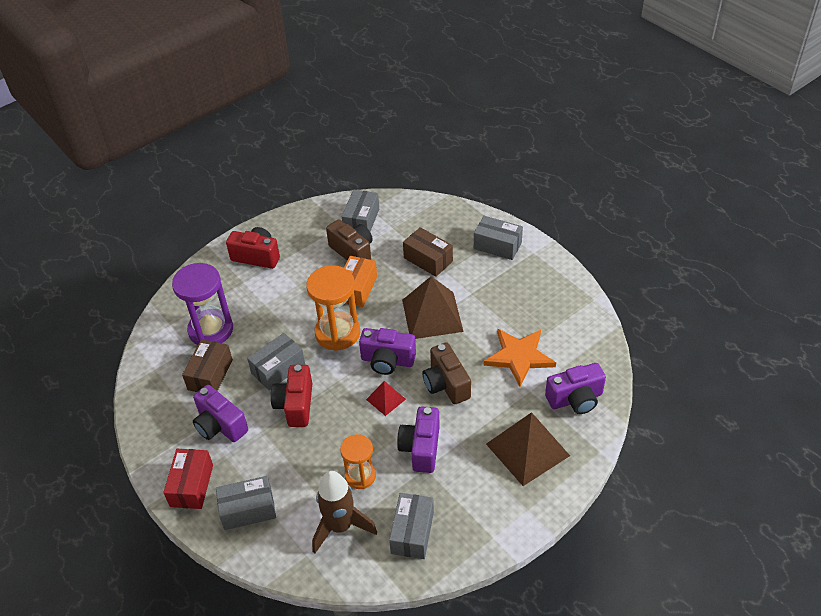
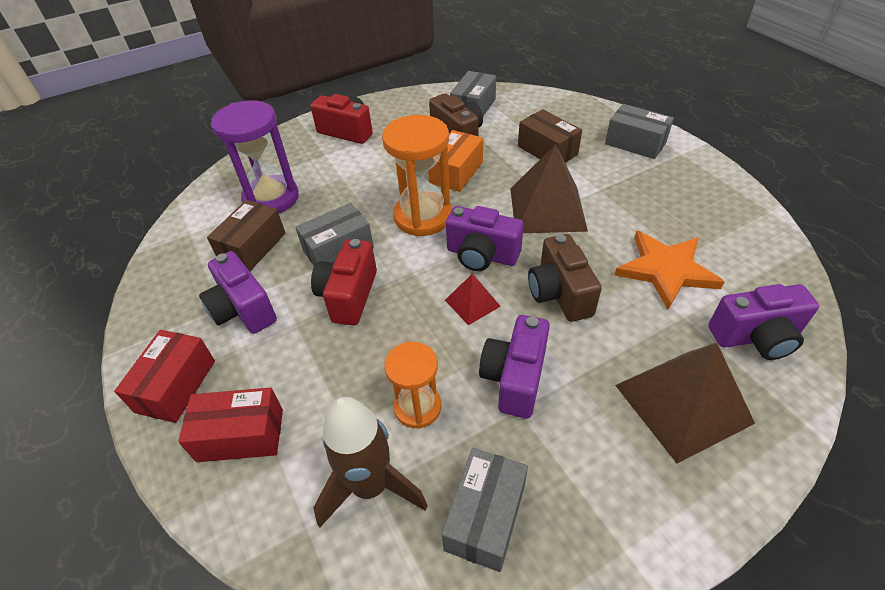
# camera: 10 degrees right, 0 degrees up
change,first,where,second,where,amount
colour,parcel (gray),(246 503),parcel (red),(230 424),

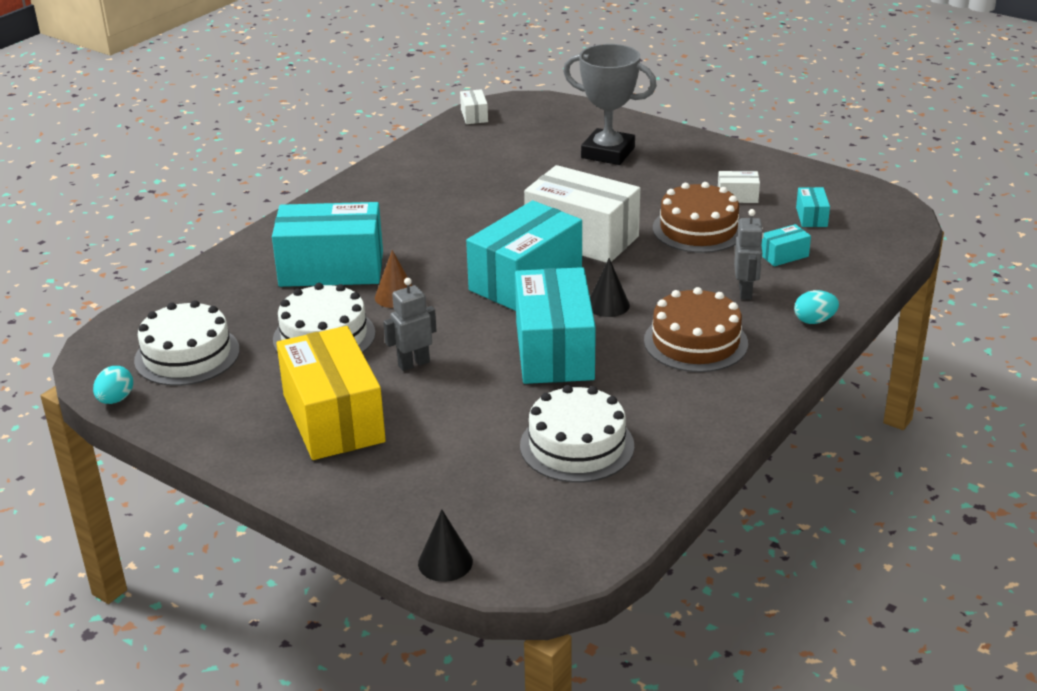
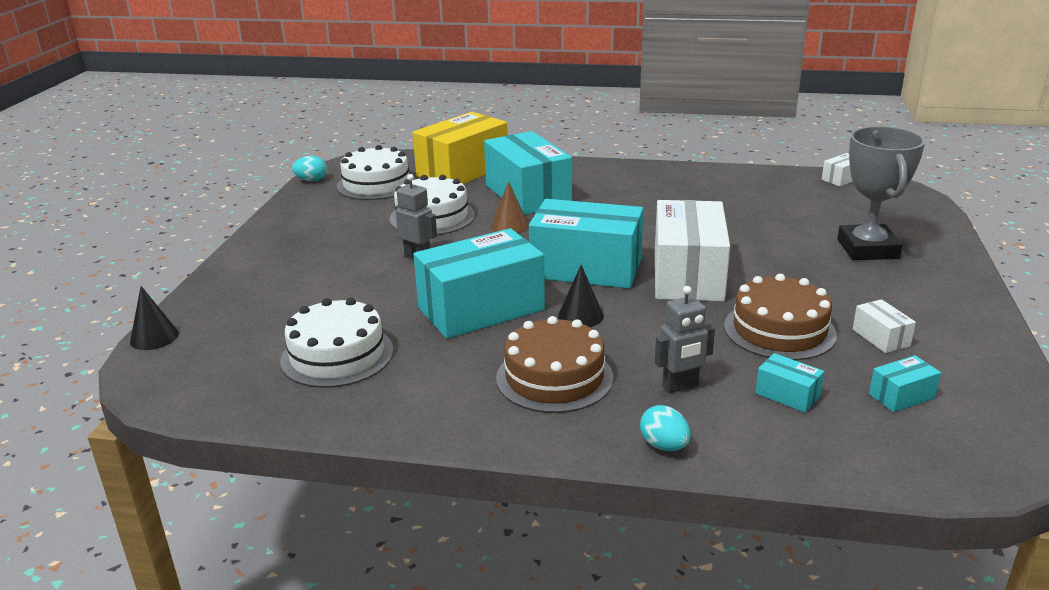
# camera: 65 degrees right, 5 degrees down
change,first,where,second,where,amount
relocated,parcel (yellow),(331 393),,(460 148),

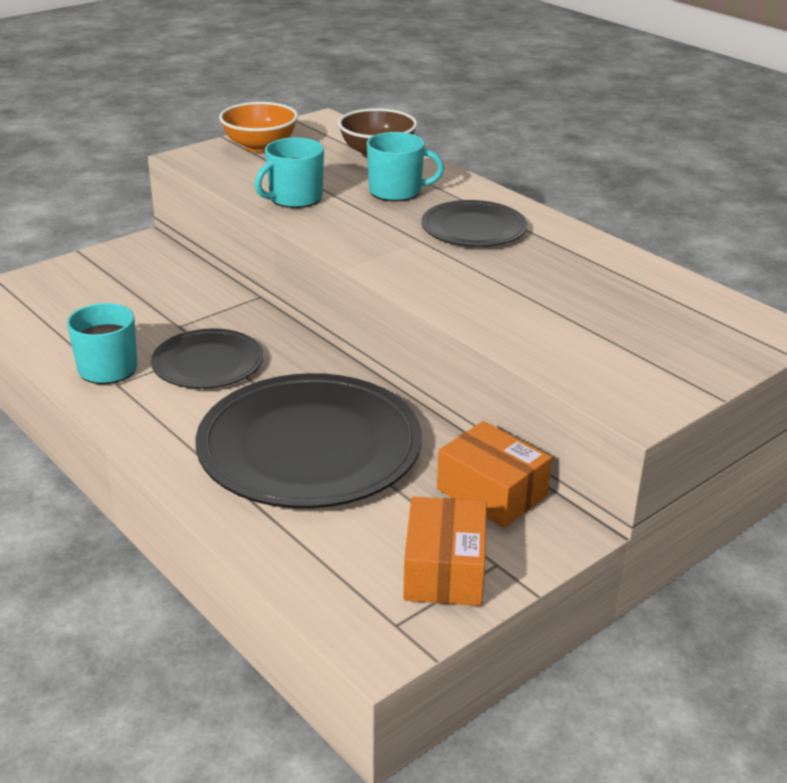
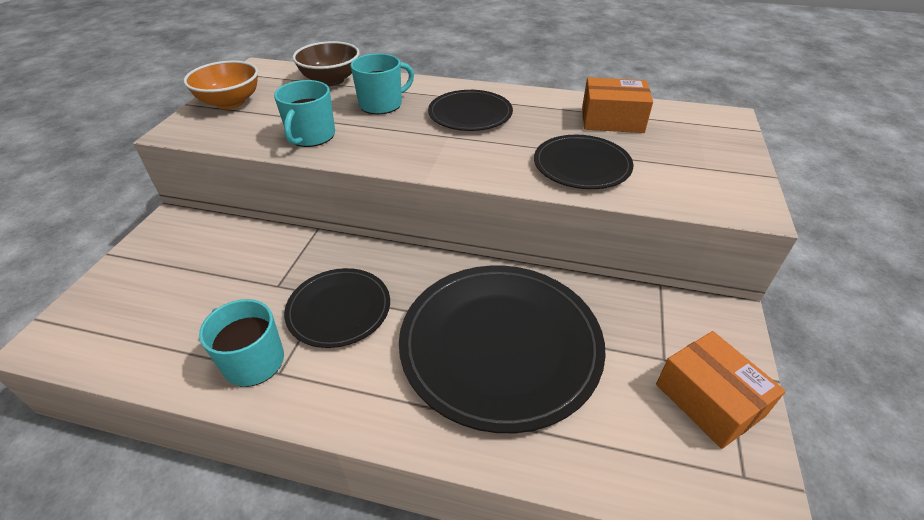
# camera: 35 degrees left, 10 degrees up
change,first,where,second,where,amount
relocated,parcel (orange-coloured),(494 474),,(617 105),
appeared,,,dinner plate (ebony),(584 162),

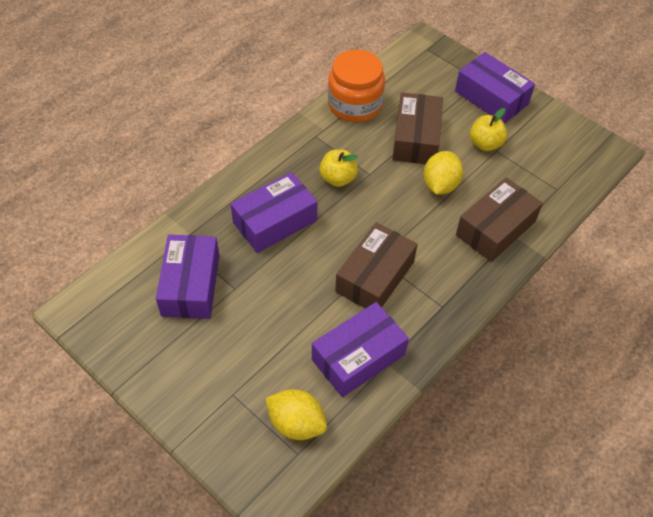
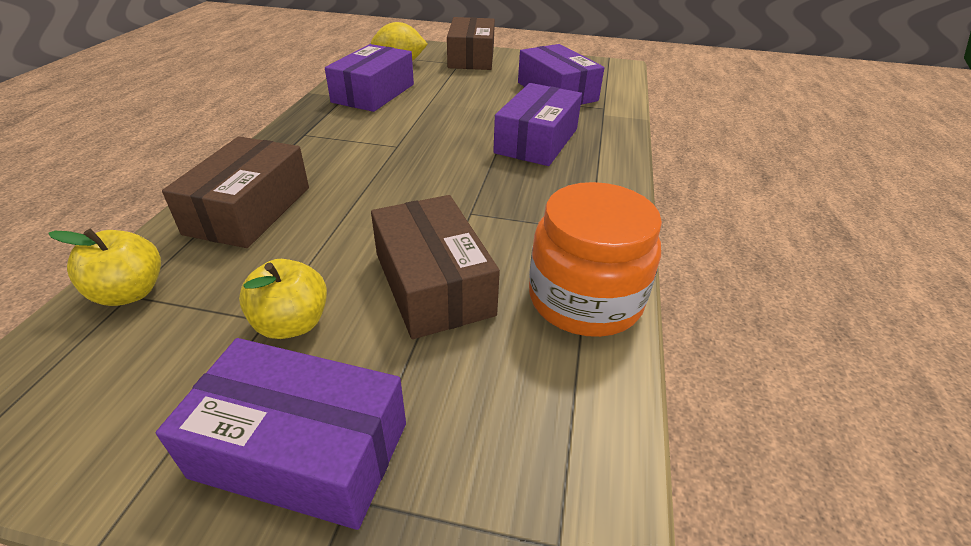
# camera: 150 degrees right, 15 degrees down
change,first,where,second,where,amount
relocated,toy apple (yellow),(338 168),,(104 267),
missing,toy lemon (yellow),(443 172),,,
relocated,parcel (dark brown),(376 265),,(471 43),

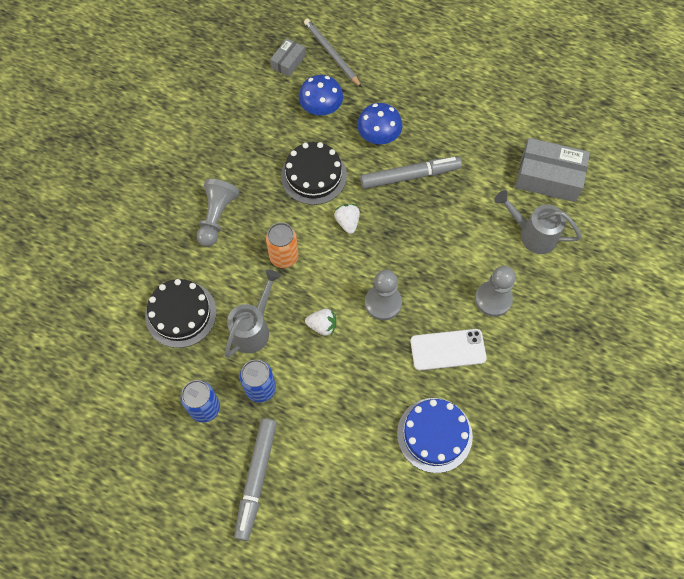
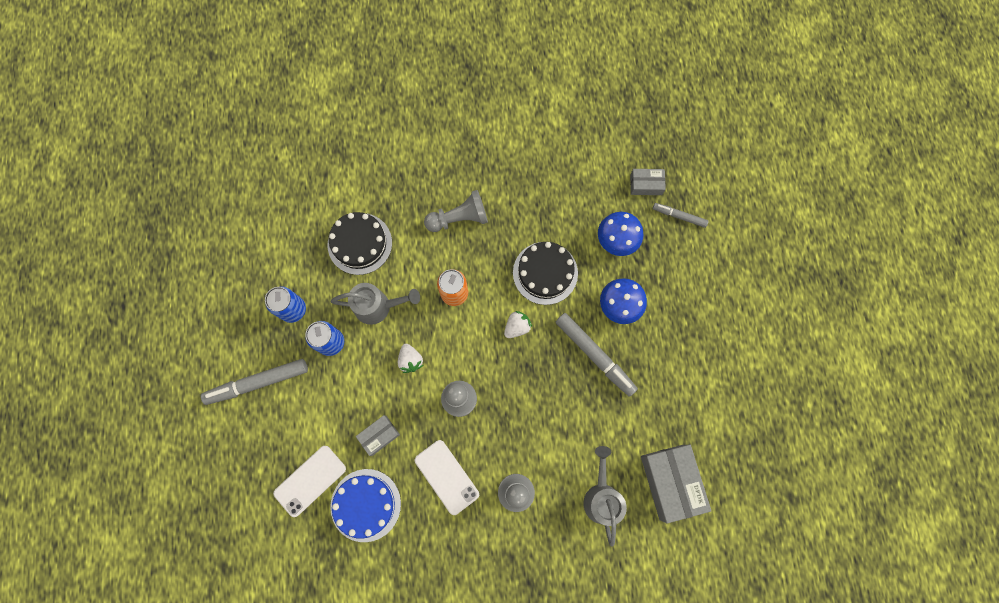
# camera: 60 degrees right, 10 degrees up
change,first,where,second,where,amount
exchanged,pencil (gray),(333 53),felt pen (gray),(681 215),
appeared,,,parcel (gray),(378 435),
appeared,,,mobile phone (snow-white),(309 481),

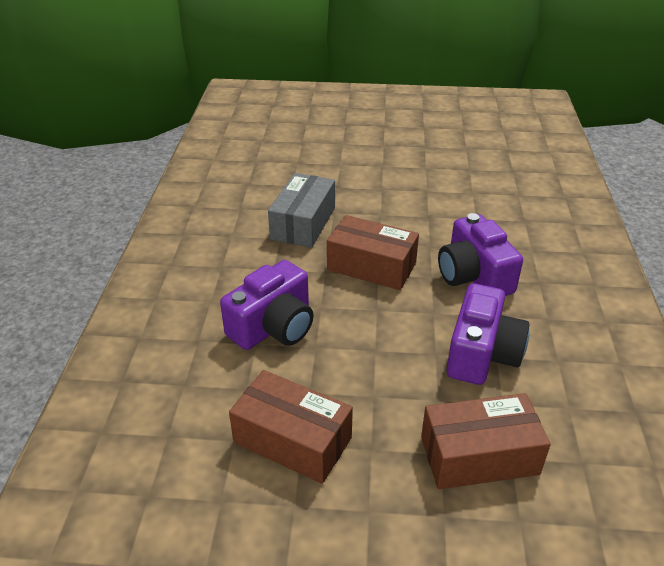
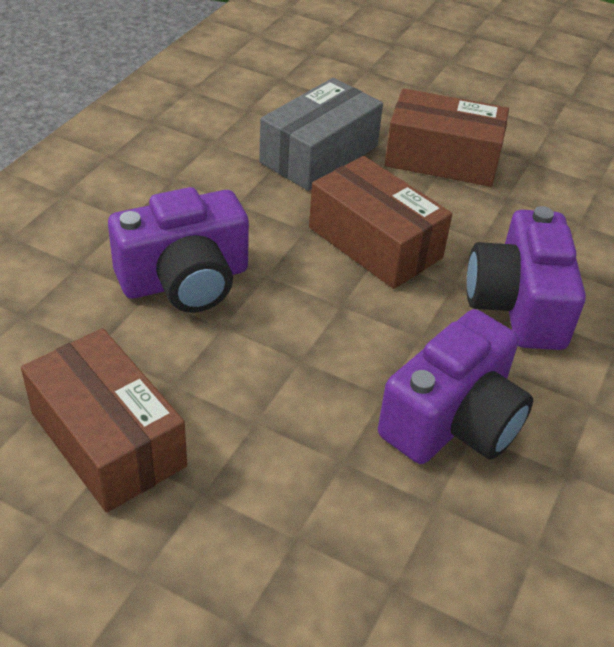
# camera: 20 degrees right, 5 degrees up
change,first,where,second,where,amount
relocated,parcel (dark brown),(486 441),,(447 137),

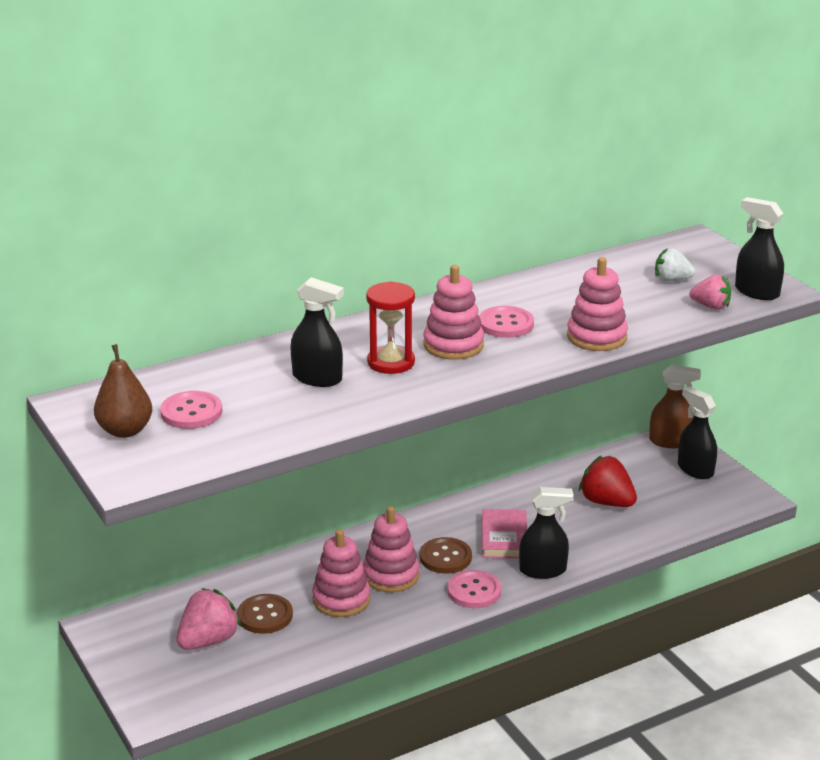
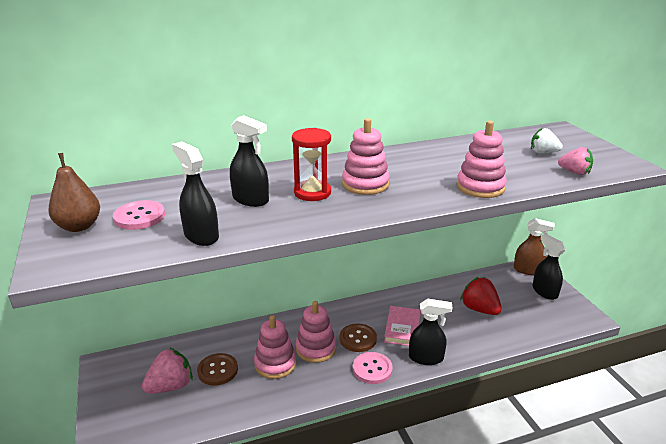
# camera: 10 degrees right, 0 degrees up
change,first,where,second,where,amount
relocated,spray bottle (ebony),(759 248),,(195 194),
missing,button (rosy),(506 322),,,

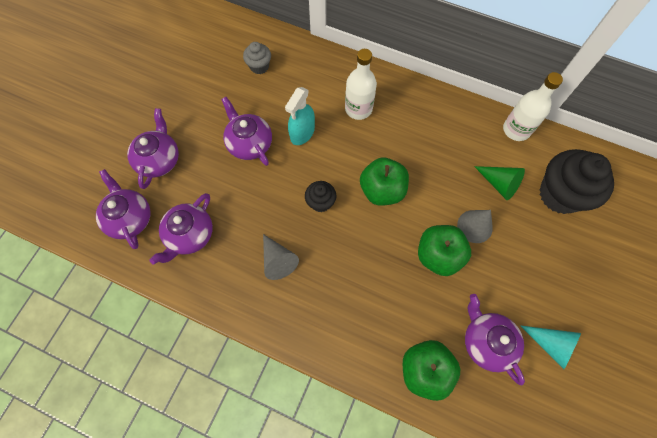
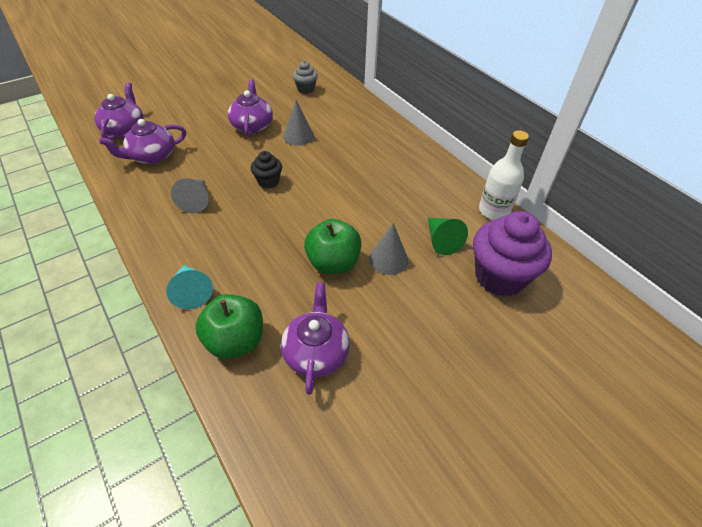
# camera: 30 degrees right, 20 degrees down
change,first,where,second,where,amount
missing,bottle (snow-white),(361 84),,,
exchanged,spray bottle (teal),(300 116),cone (gray),(298 123),
missing,china teapot (purple),(153 148),,,
colour,muffin (ebony),(576 181),muffin (purple),(512 253),
missing,toy apple (leaf-green),(384 181),,,
relocated,cone (teal),(550 347),,(189 287),

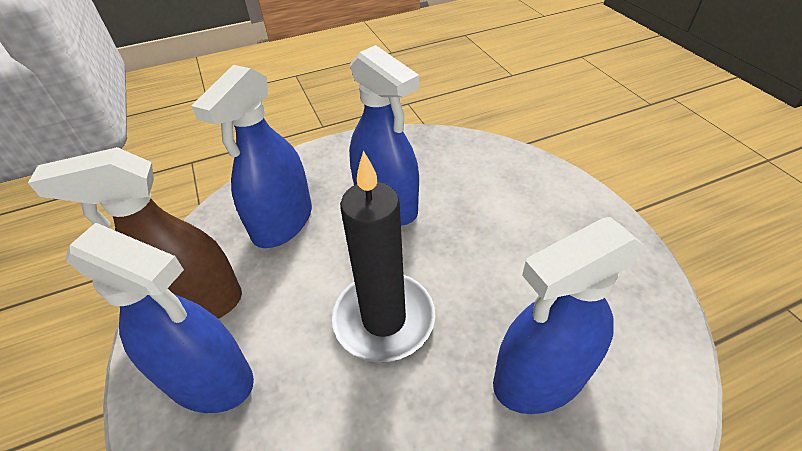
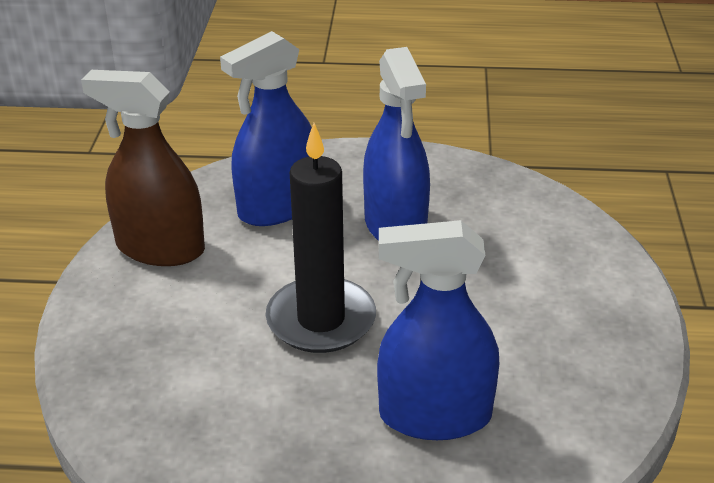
# camera: 25 degrees right, 10 degrees down
change,first,where,second,where,amount
missing,spray bottle (blue),(160 318),,,

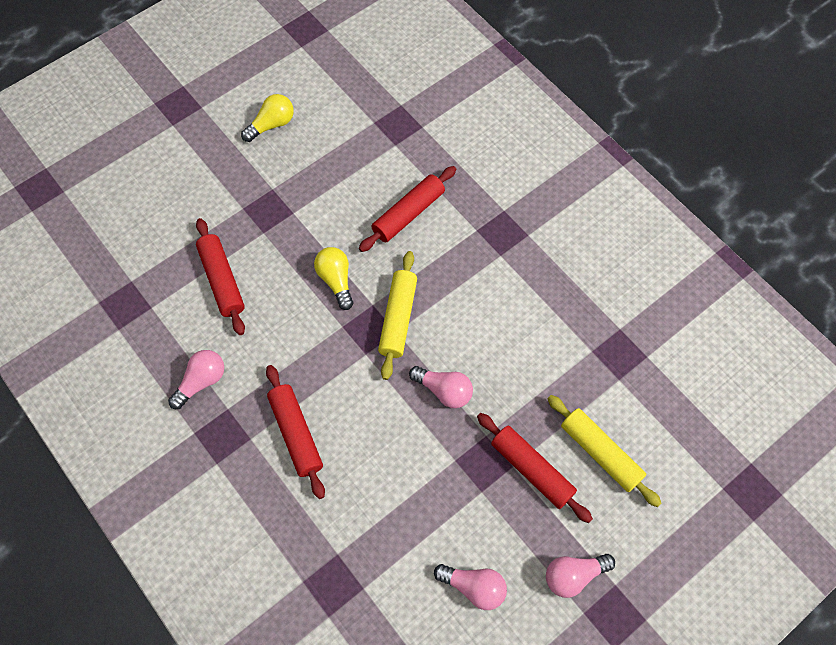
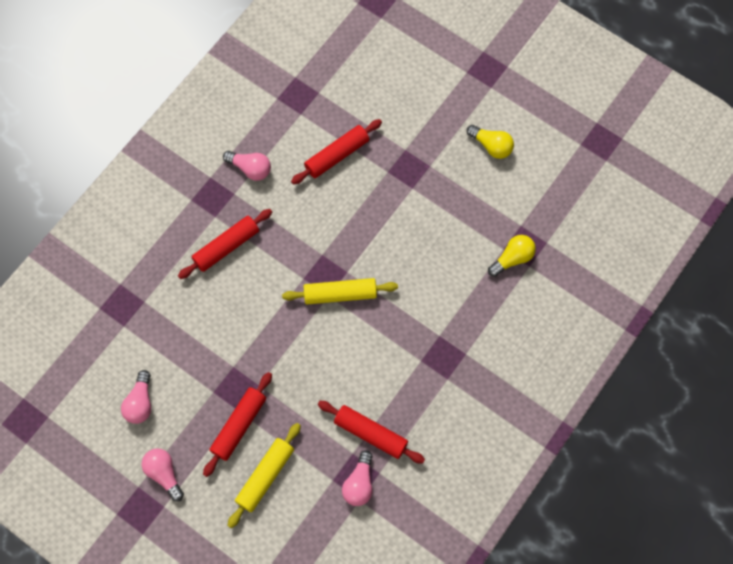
# camera: 75 degrees right, 5 degrees up
change,first,where,second,where,amount
relocated,dough roller (red),(407 209),,(371 432),
relocated,bulb (yellow),(333 278),,(512 256),
relocated,bulb (rosy),(441 387),,(357 478),

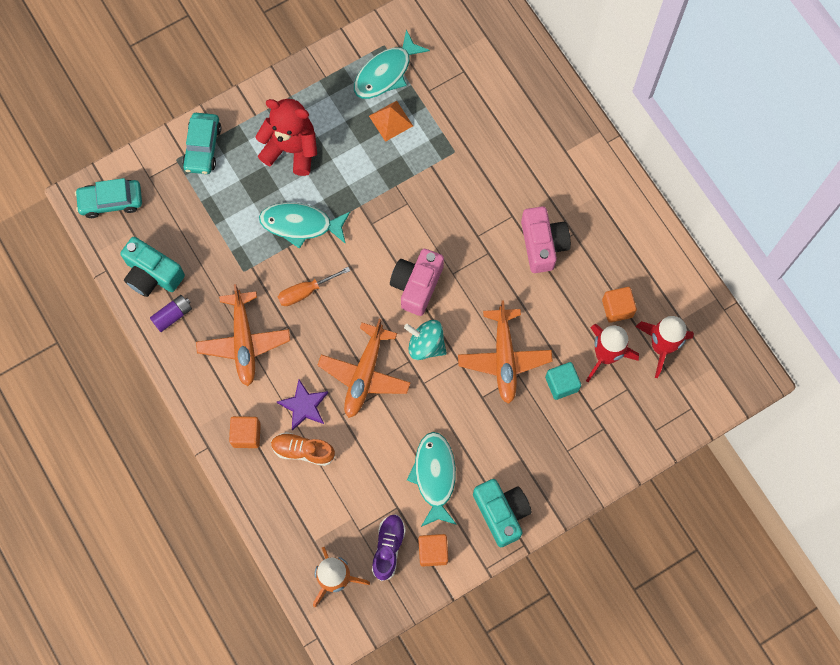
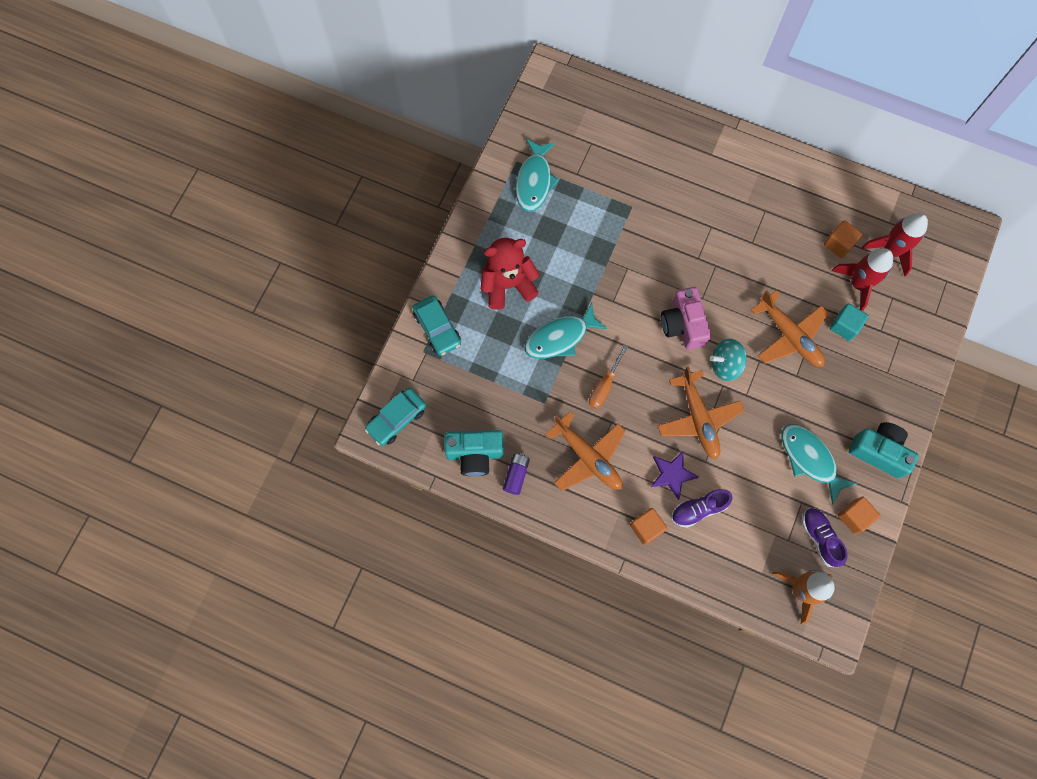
# camera: 35 degrees left, 0 degrees up
change,first,where,second,where,amount
missing,solid pyramid (orange-coloured),(391 121),,,
missing,photo camera (rosy),(546 239),,,
colour,shoe (orange-coloured),(303 449),shoe (purple),(702 508),

